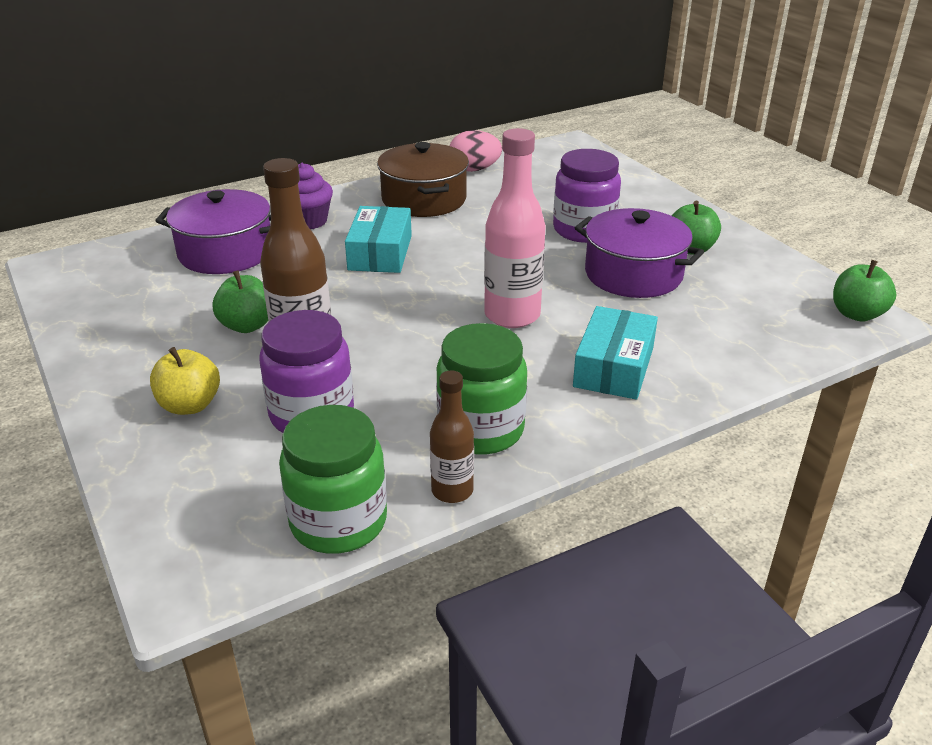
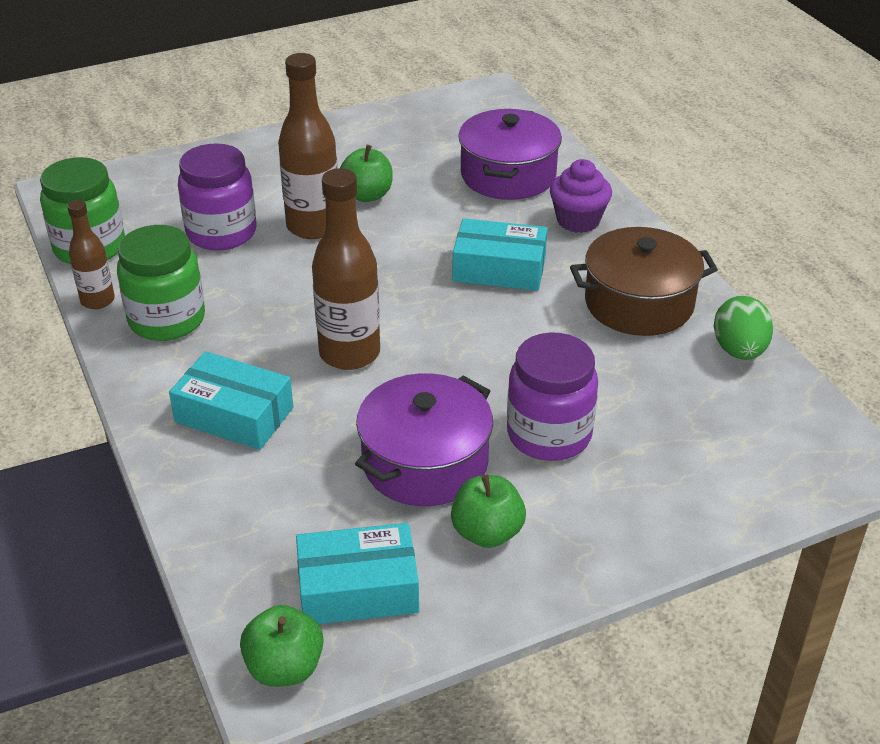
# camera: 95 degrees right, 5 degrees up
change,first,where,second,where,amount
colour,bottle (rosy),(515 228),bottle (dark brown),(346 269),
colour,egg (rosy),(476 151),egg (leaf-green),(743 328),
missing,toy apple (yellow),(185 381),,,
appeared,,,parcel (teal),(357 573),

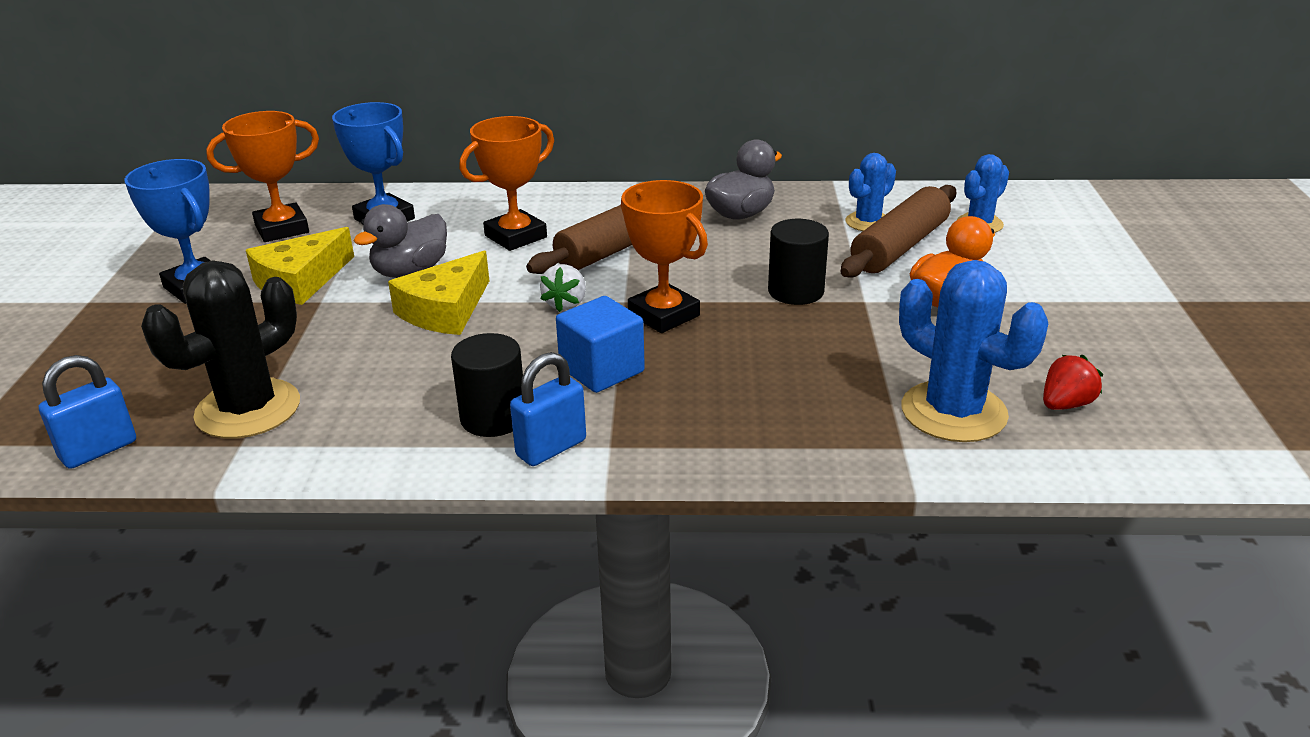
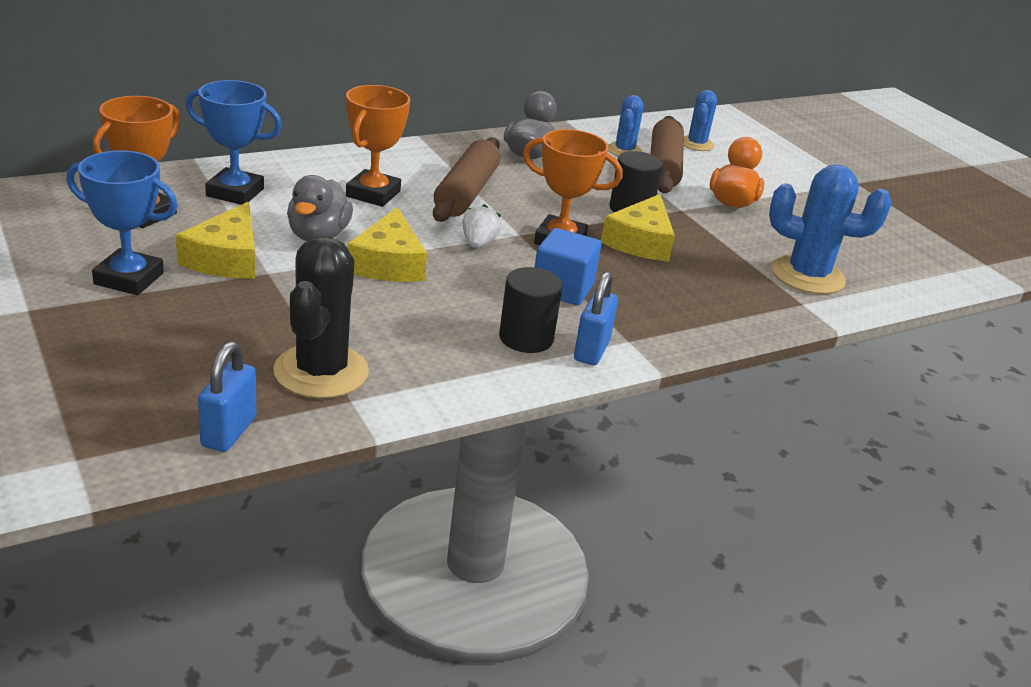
# camera: 35 degrees left, 0 degrees up
change,first,where,second,where,amount
spun,strawberry (snow-white),(563 288),,(482 226),150 degrees counterclockwise
missing,strawberry (red),(1073 382),,,
appeared,,,cheese (yellow),(638 228),

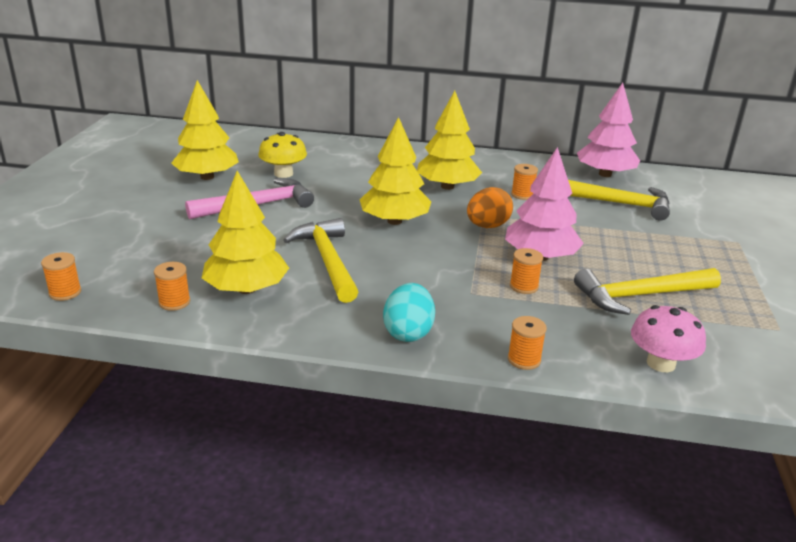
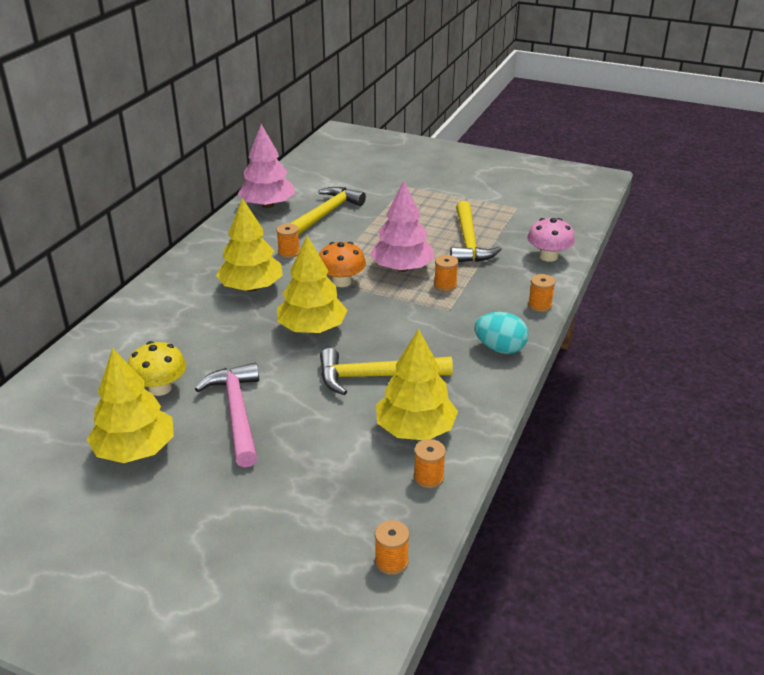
# camera: 75 degrees left, 5 degrees up
change,first,where,second,where,amount
exchanged,egg (orange-coloured),(490 207),mushroom (orange-coloured),(342 264),

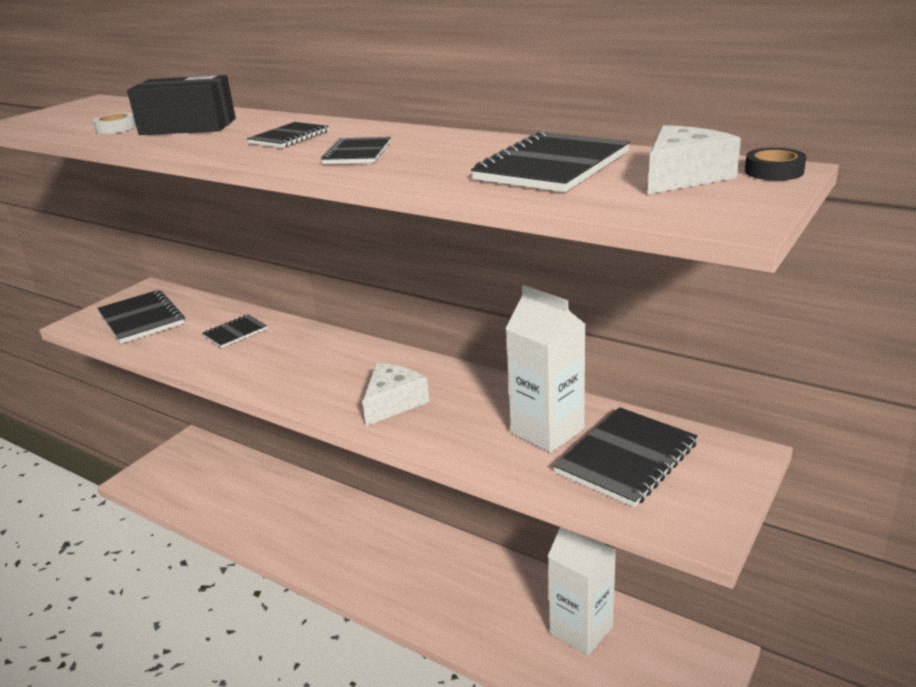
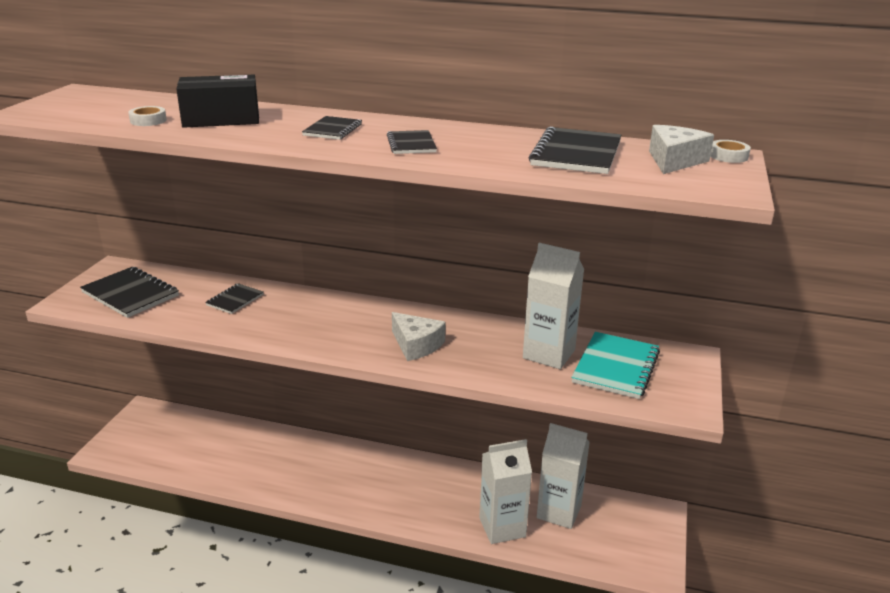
# camera: 20 degrees left, 0 degrees up
change,first,where,second,where,amount
colour,sticky tape (ebony),(775 164),sticky tape (snow-white),(730 151),
spun,cheese (snow-white),(396 395),,(419 336),120 degrees clockwise
colour,notepad (ebony),(626 457),notepad (teal),(615 365),
appeared,,,juice carton (snow-white),(505 491),

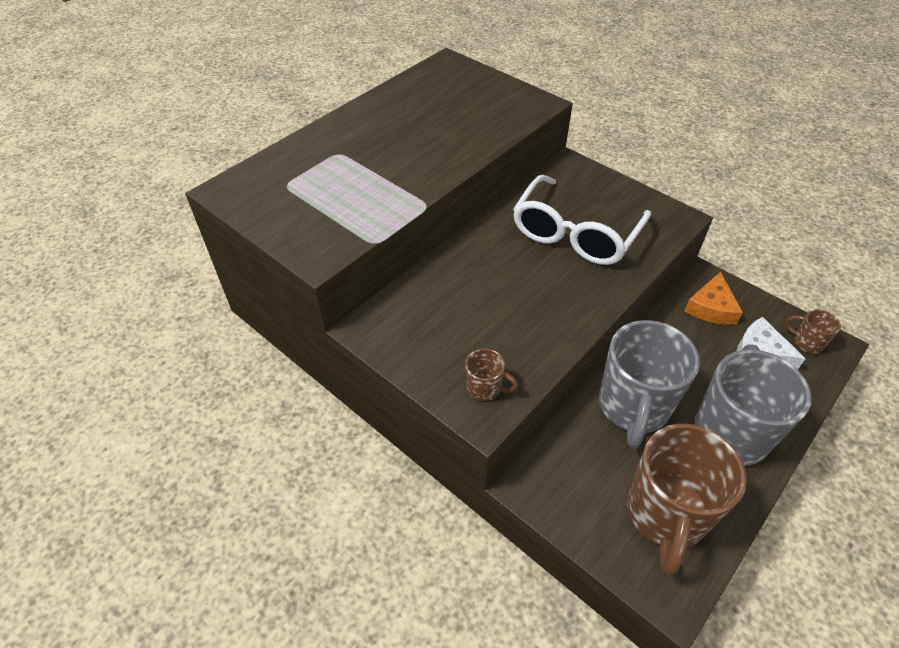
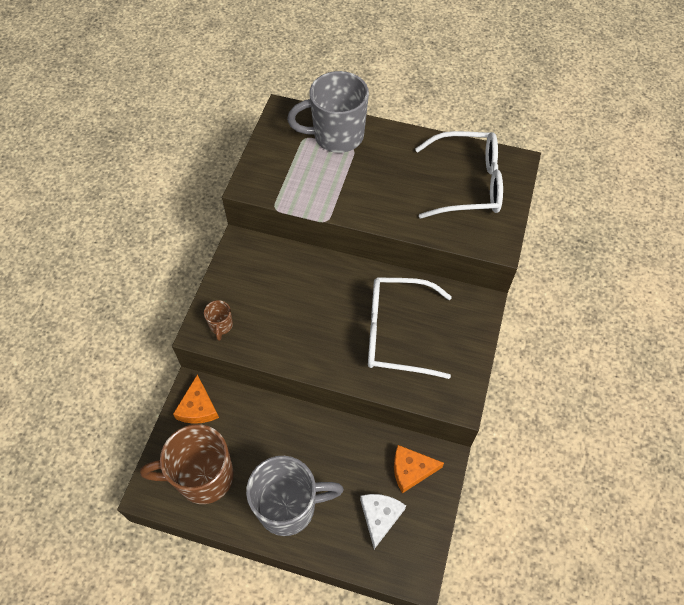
# camera: 65 degrees right, 10 degrees up
change,first,where,second,where,amount
missing,coffee mug (dark brown),(813 331),,,
relocated,coffee mug (gray),(649 384),,(328 112),
appeared,,,glasses (snow-white),(459 175),
appeared,,,cheese (orange-coloured),(196 399),

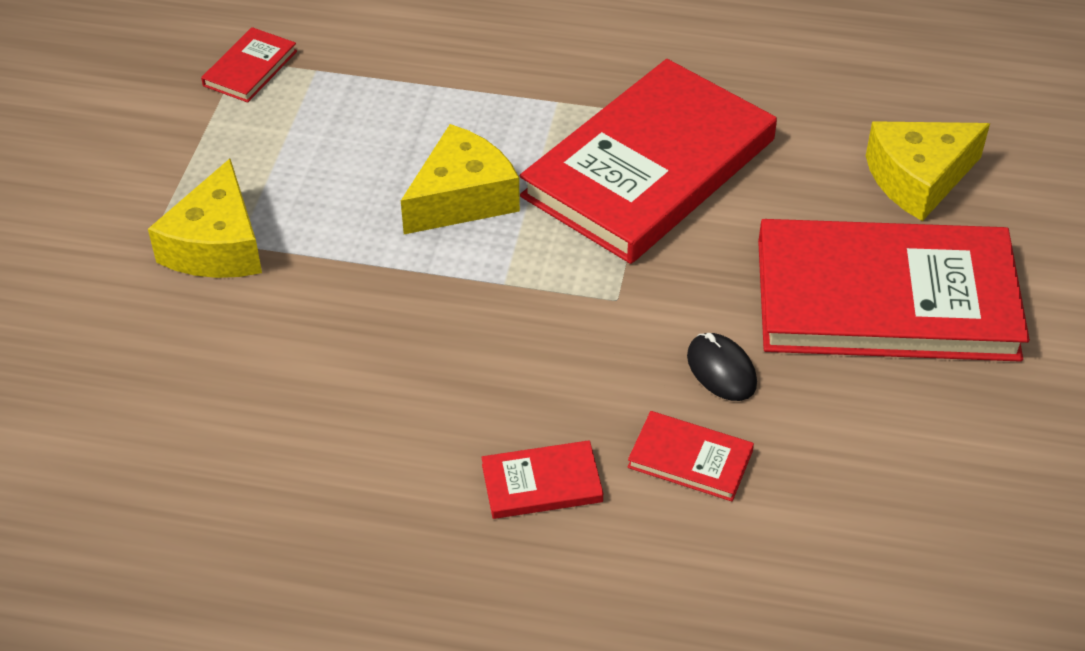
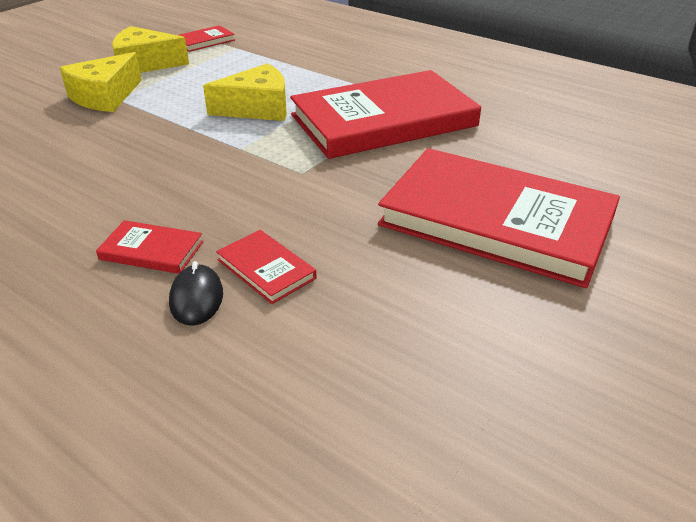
# camera: 25 degrees right, 10 degrees down
change,first,where,second,where,amount
relocated,cheese (yellow),(928 171),,(150 49),
relocated,PC mouse (ebony),(722 367),,(196 293),

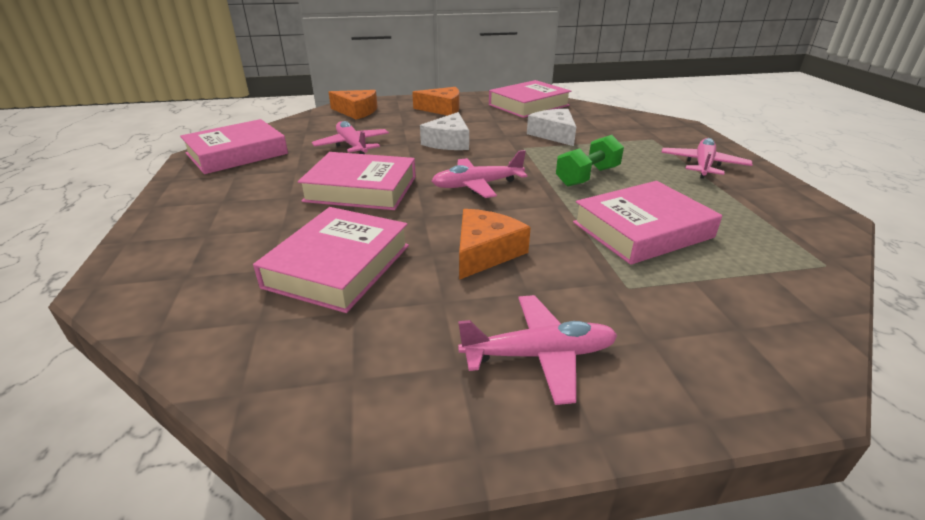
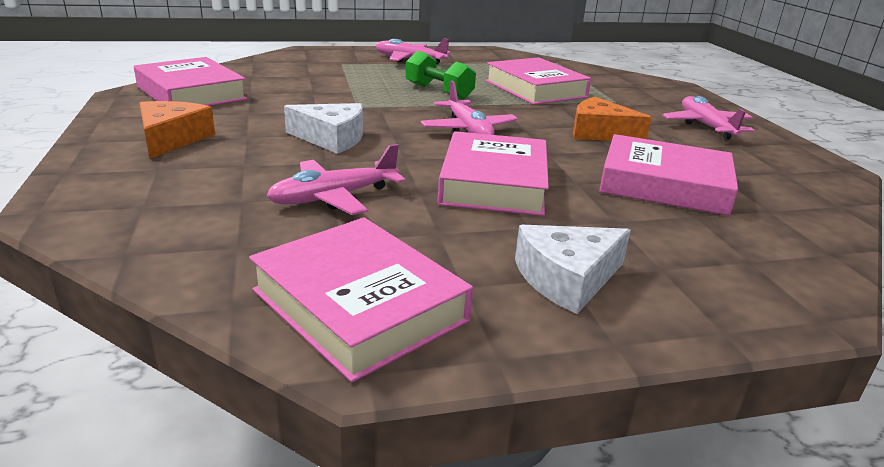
# camera: 95 degrees left, 5 degrees down
change,first,where,second,where,amount
missing,cheese (orange-coloured),(353 105),,,
relocated,cheese (snow-white),(551 127),,(573 269),

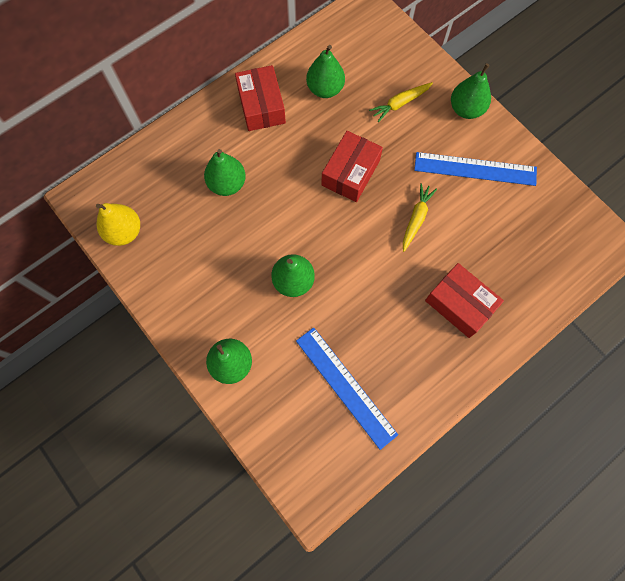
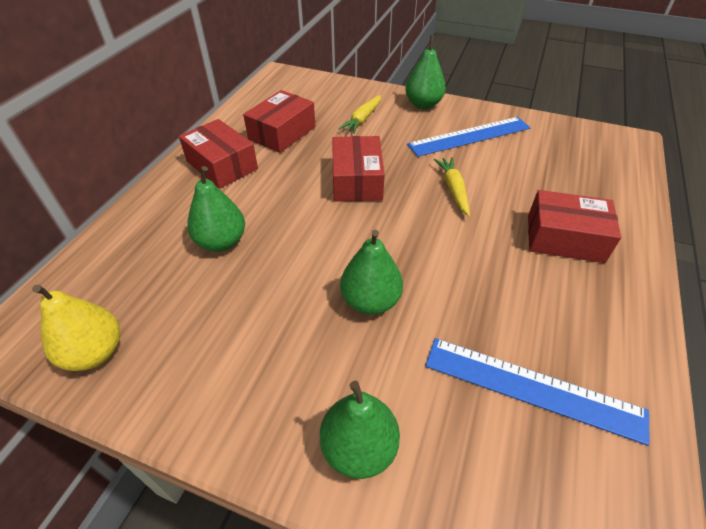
# camera: 30 degrees left, 25 degrees down
change,first,where,second,where,amount
exchanged,pear (leaf-green),(325 71),parcel (red),(279 121),

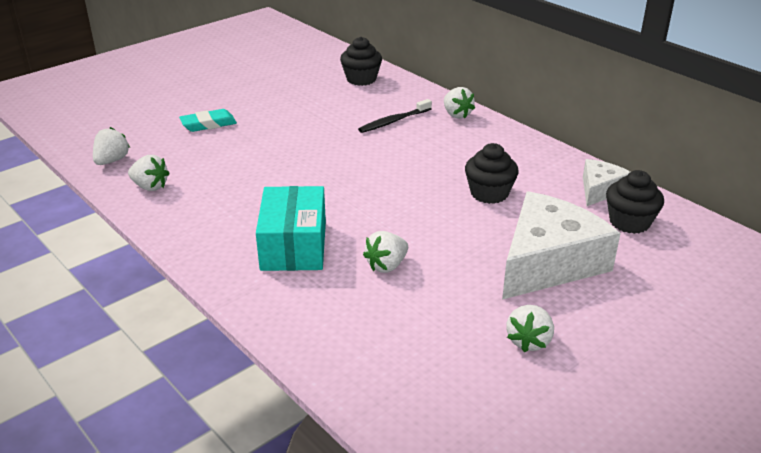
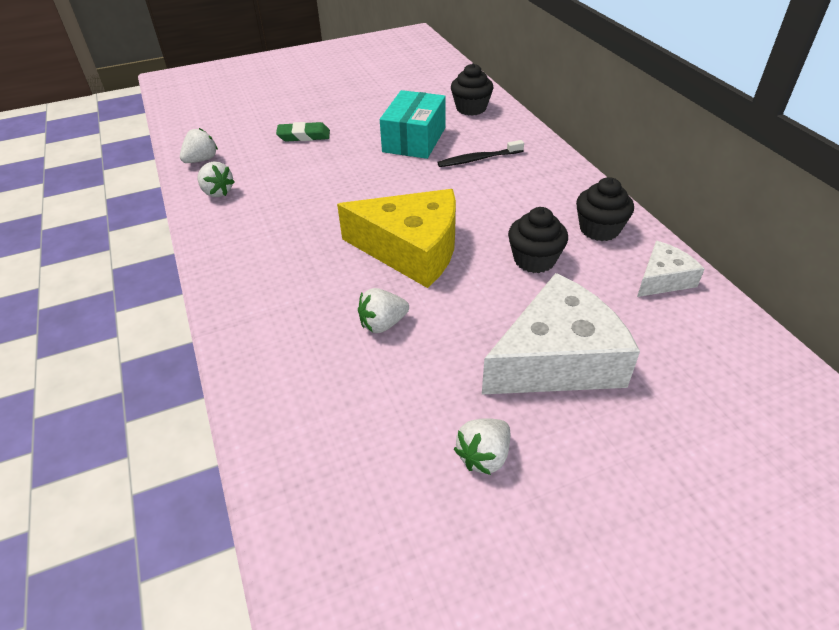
# camera: 20 degrees right, 10 degrees up
change,first,where,second,where,amount
missing,strawberry (snow-white),(459 103),,,
colour,pencil eraser (teal),(208 120),pencil eraser (leaf-green),(303 132),
relocated,muffin (ebony),(635 202),,(605 209),
relocated,parcel (teal),(291 228),,(413 124),
appeared,,,cheese (yellow),(396 238),

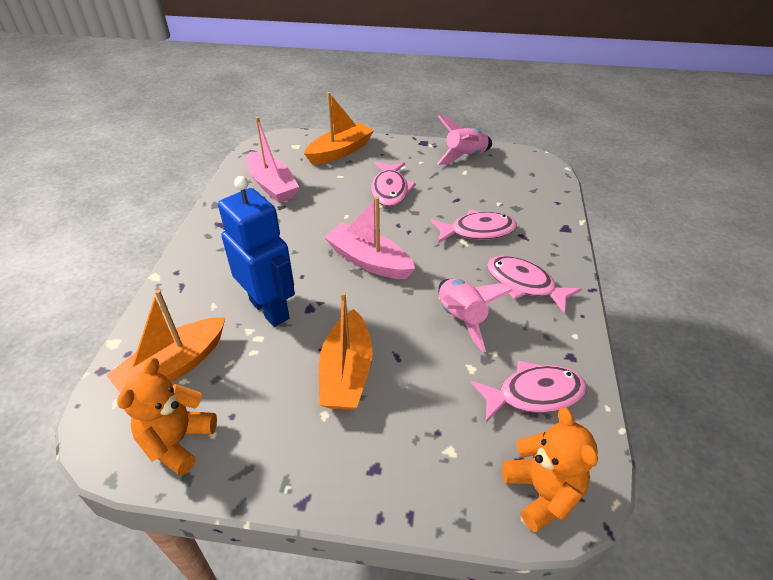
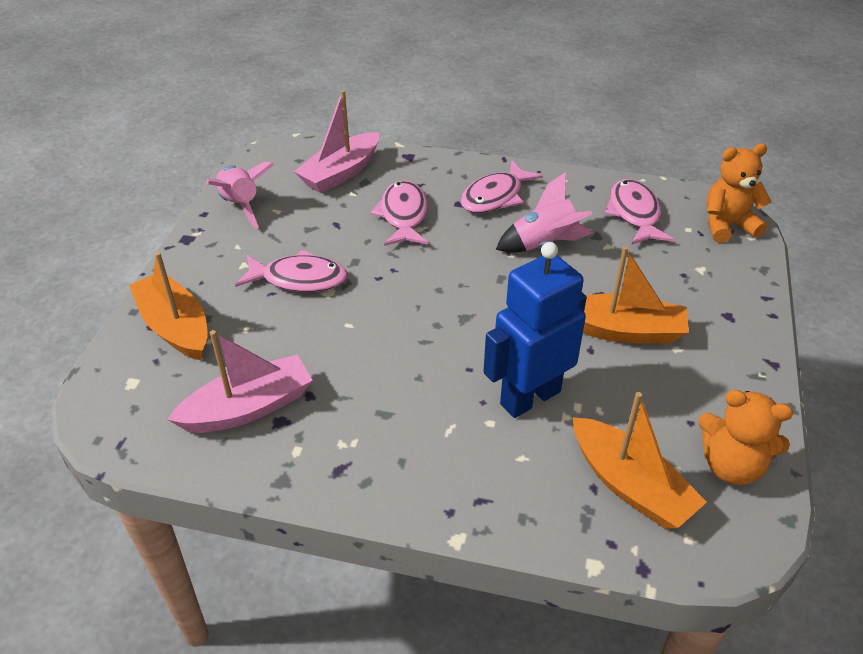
# camera: 85 degrees left, 0 degrees up
change,first,where,second,where,amount
relocated,sailboat (rosy),(369 237),,(336 141),

